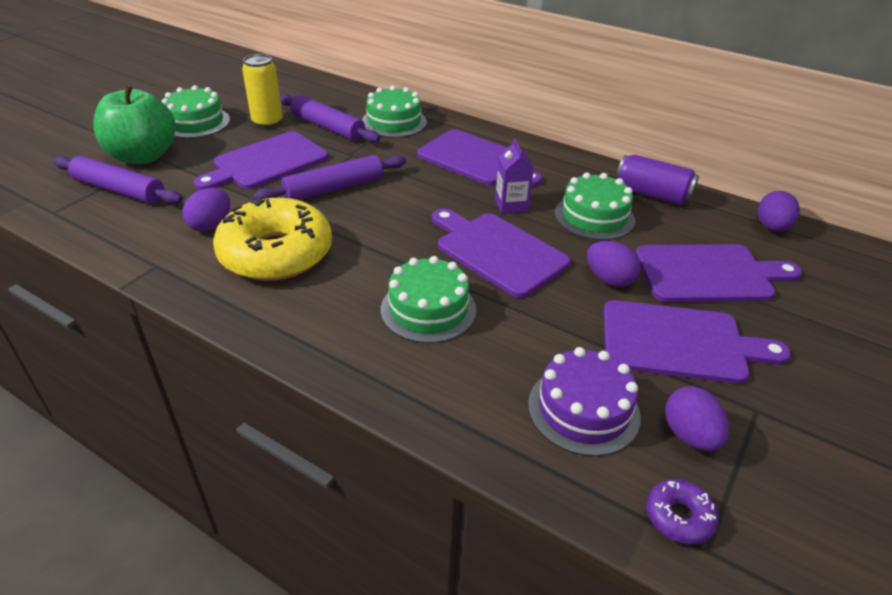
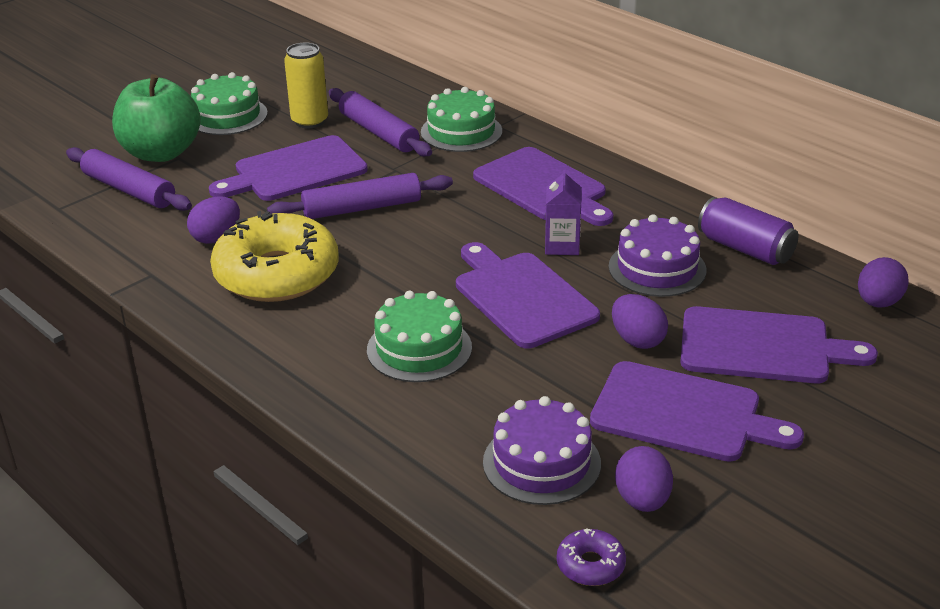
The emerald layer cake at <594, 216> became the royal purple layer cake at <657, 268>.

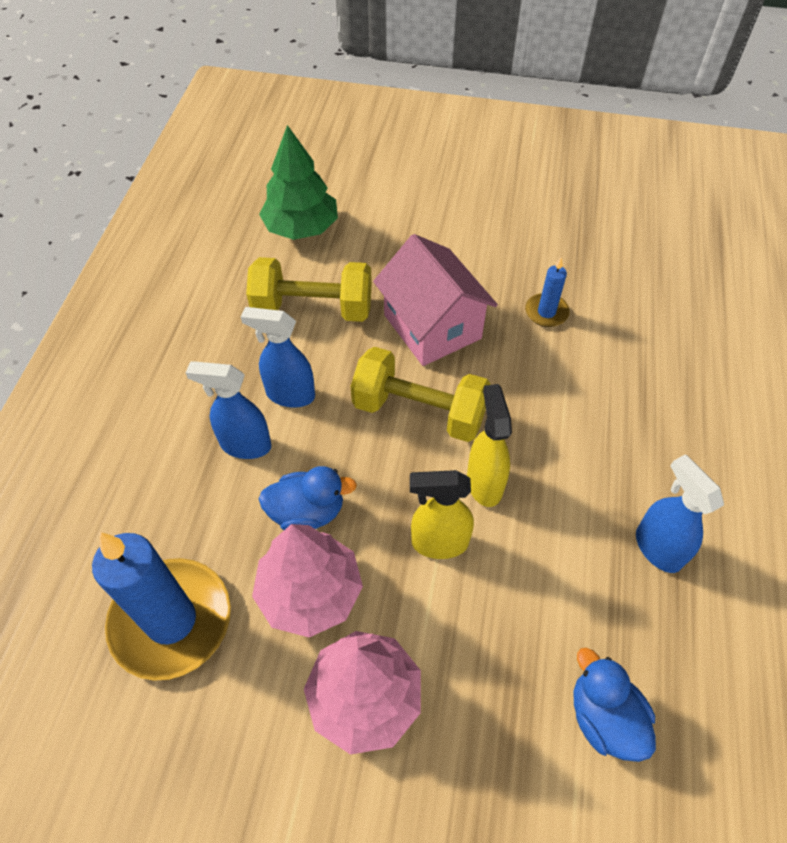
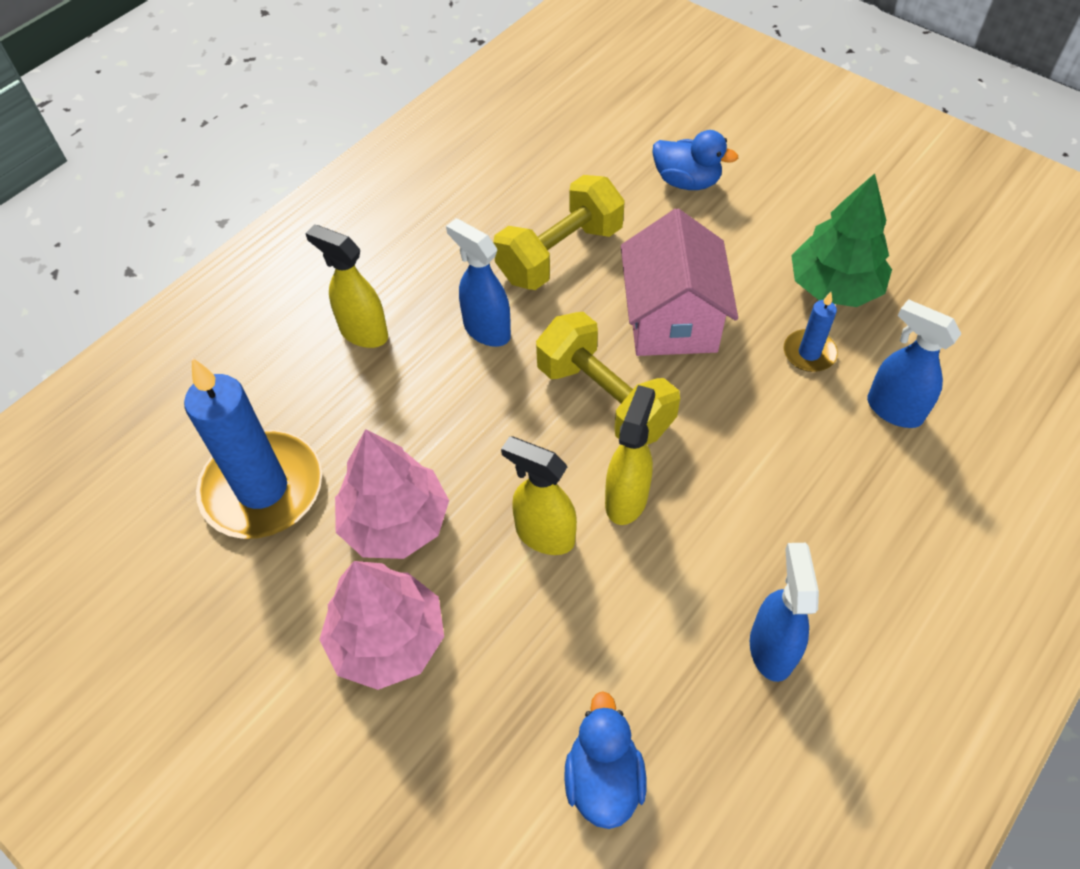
The blue spray bottle moved from <245, 445> to <893, 409>.
The yellow dumbbell at <313, 309> turned 75 degrees counterclockwise.
The emerald fir tree moved from <301, 228> to <834, 287>.
The blue toy duck moved from <307, 512> to <687, 181>.
The yellow spray bottle at <363, 333> appeared.

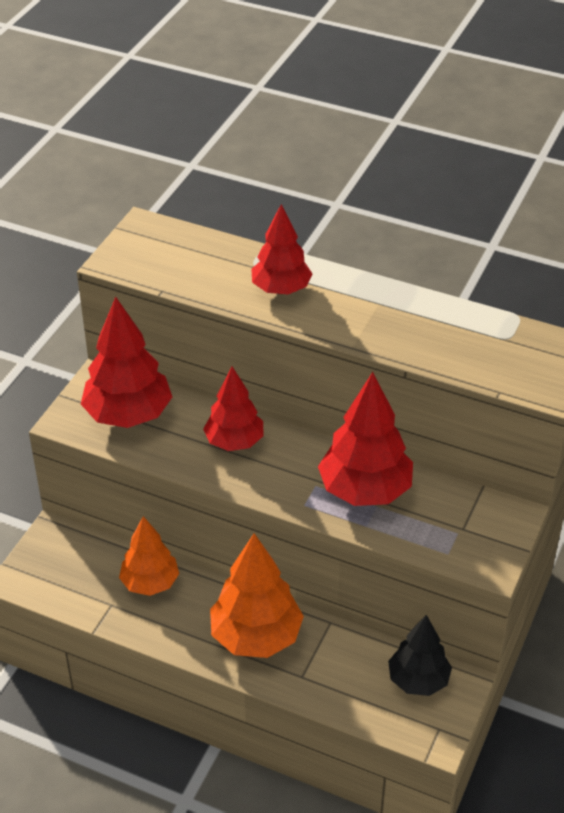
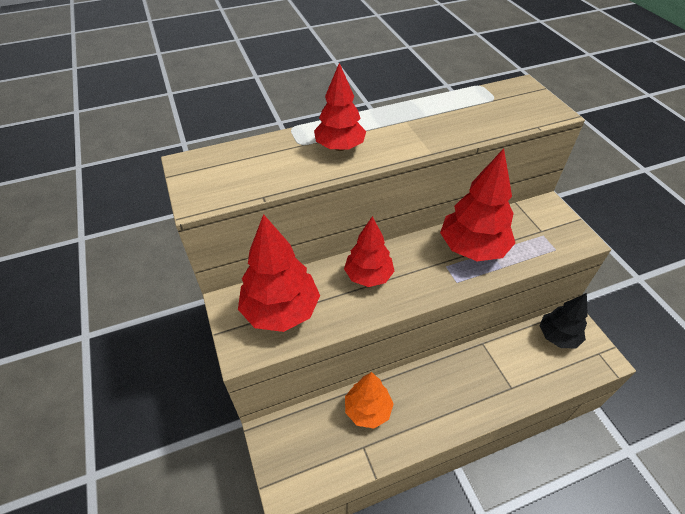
The orange-coloured fir tree at <256, 637> disappeared.

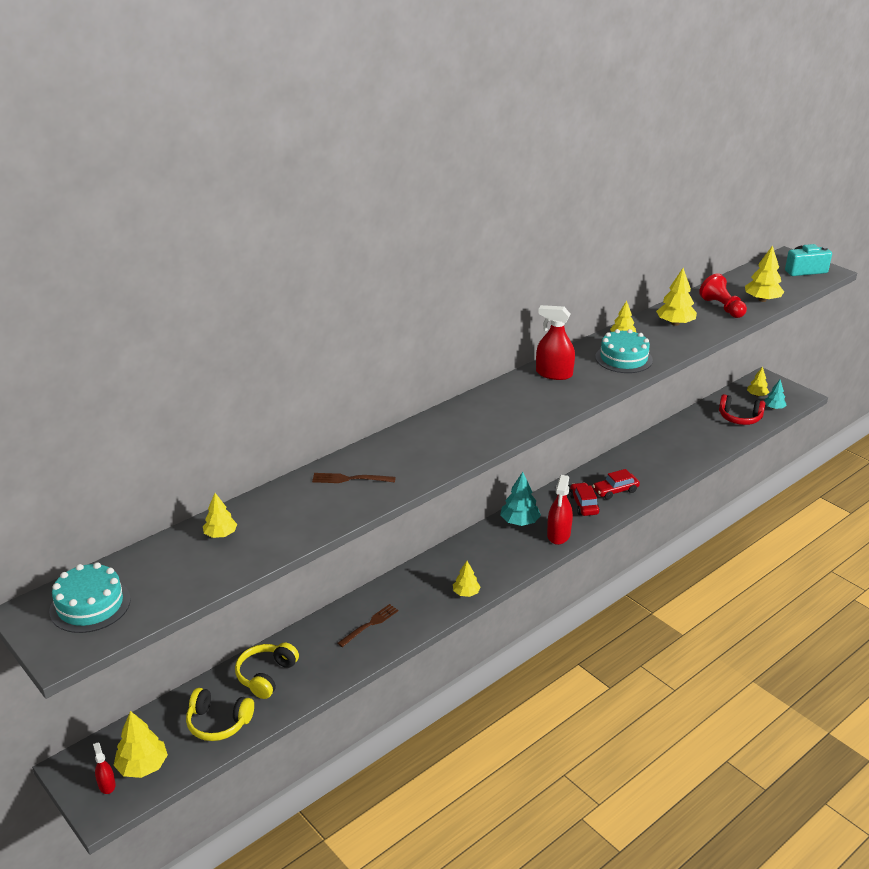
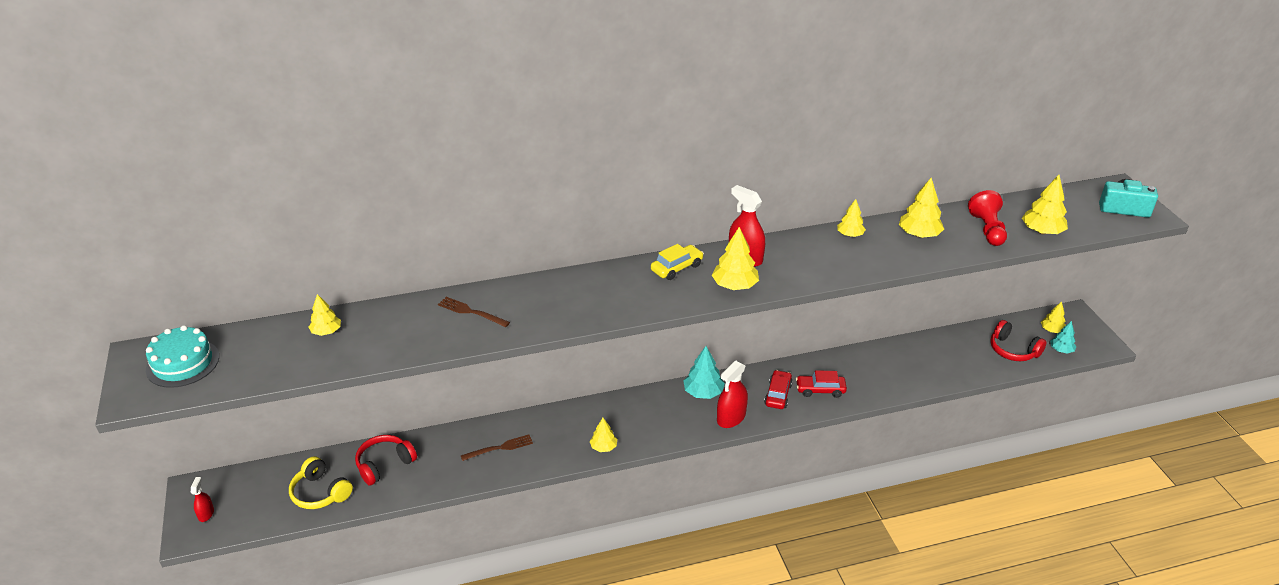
The yellow fir tree moved from <142, 766> to <734, 285>.
The yellow headphones at <266, 675> became the red headphones at <384, 464>.
The aqua layer cake at <623, 358> disappeared.
The yellow automobile at <676, 268> appeared.

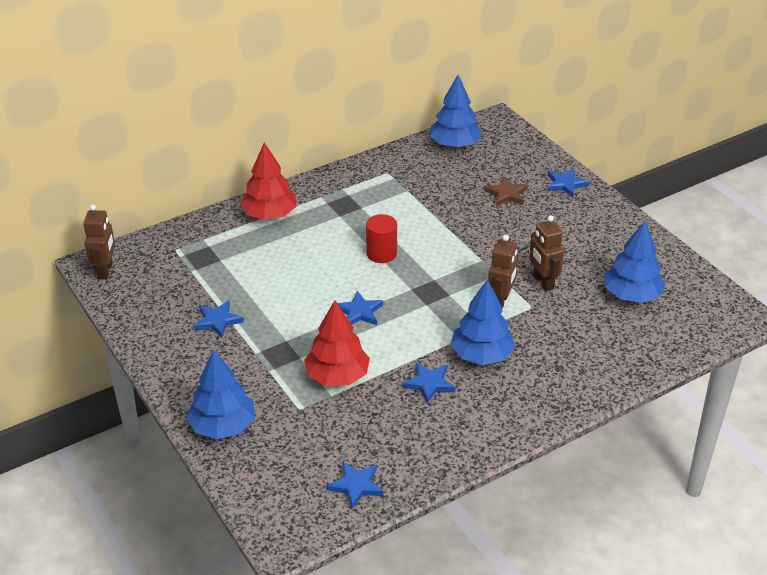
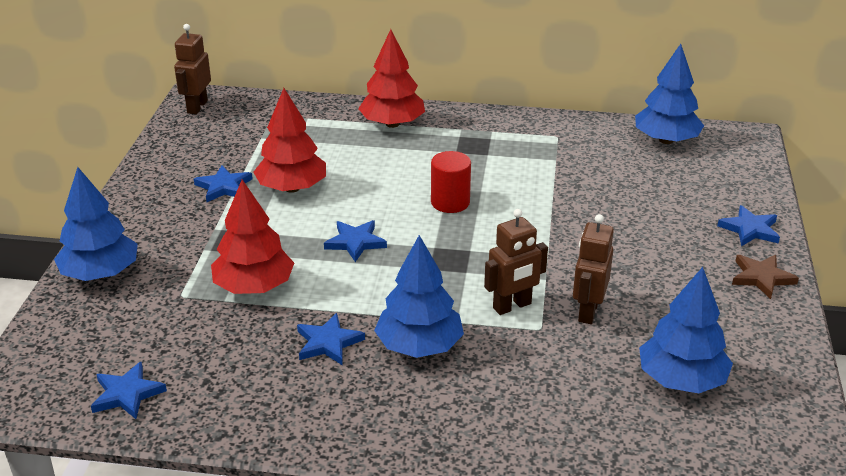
The dark brown robot at <105, 271> turned 150 degrees clockwise.
The dark brown five-pointed star moved from <507, 194> to <761, 277>.
The red fir tree at <292, 188> appeared.

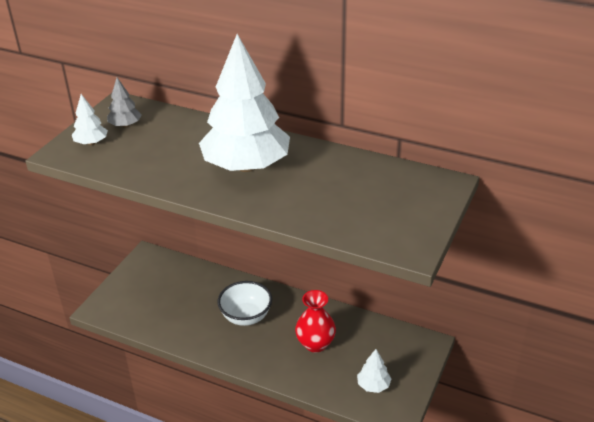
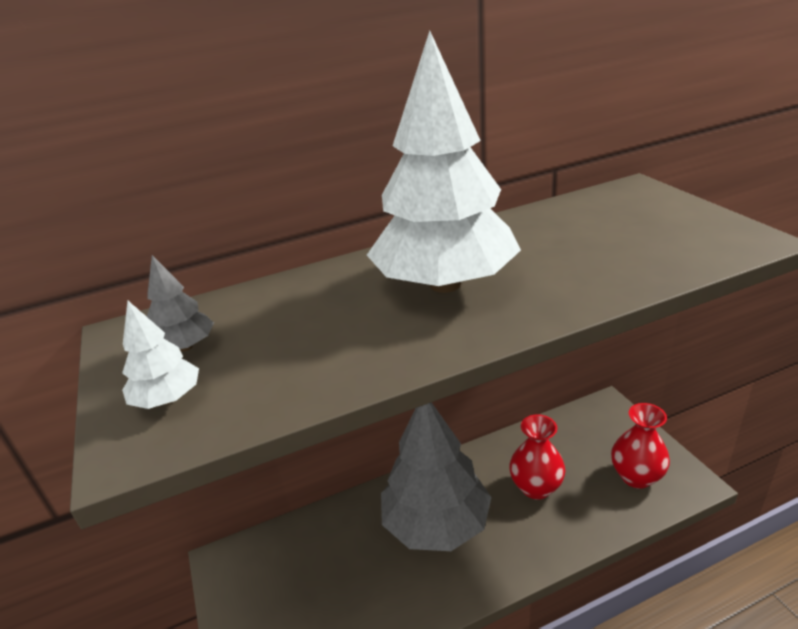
The white serving bowl at <246, 317> was replaced by the gray fir tree at <436, 523>.
The white fir tree at <373, 385> was replaced by the red vase at <636, 476>.

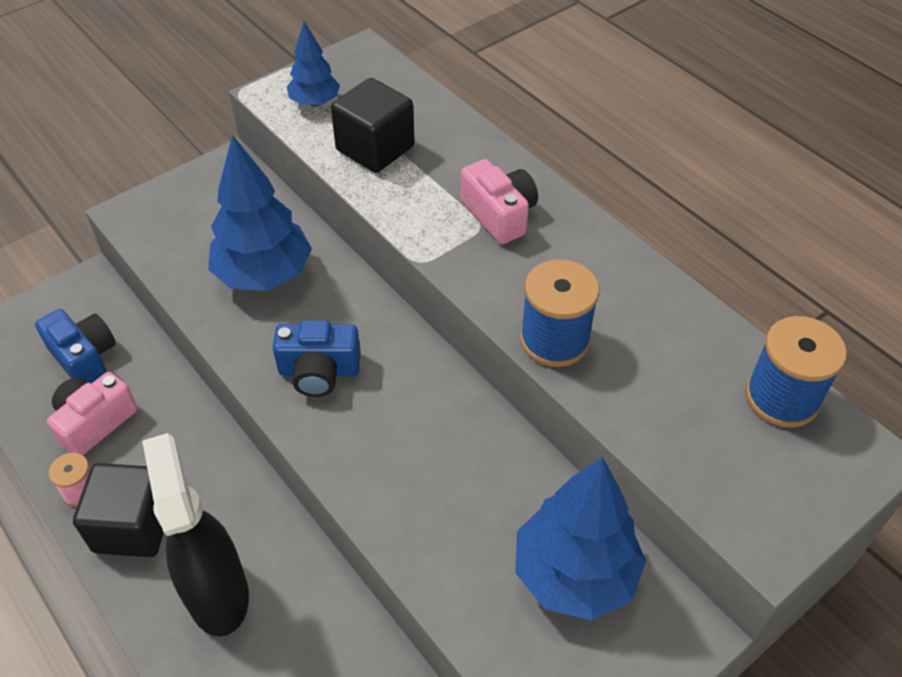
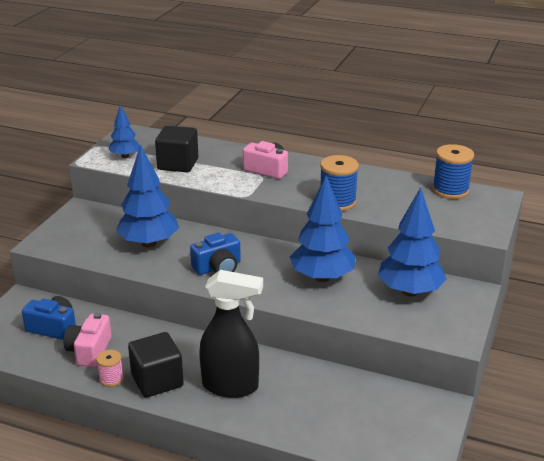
The ebony spray bottle at <217, 593> turned 150 degrees clockwise.
The blue fir tree at <322, 277> appeared.

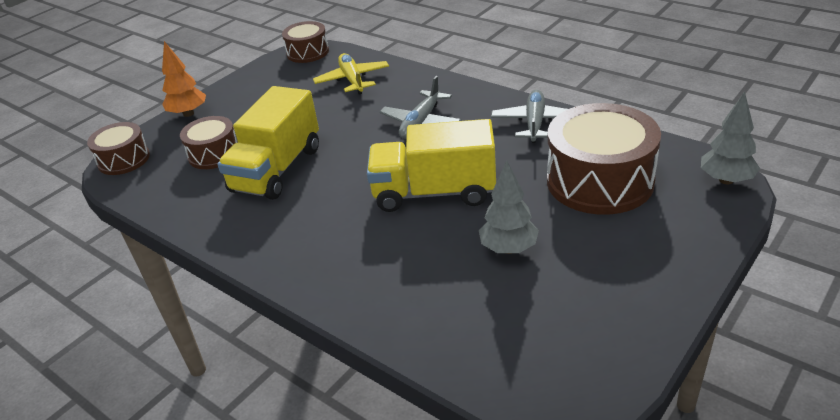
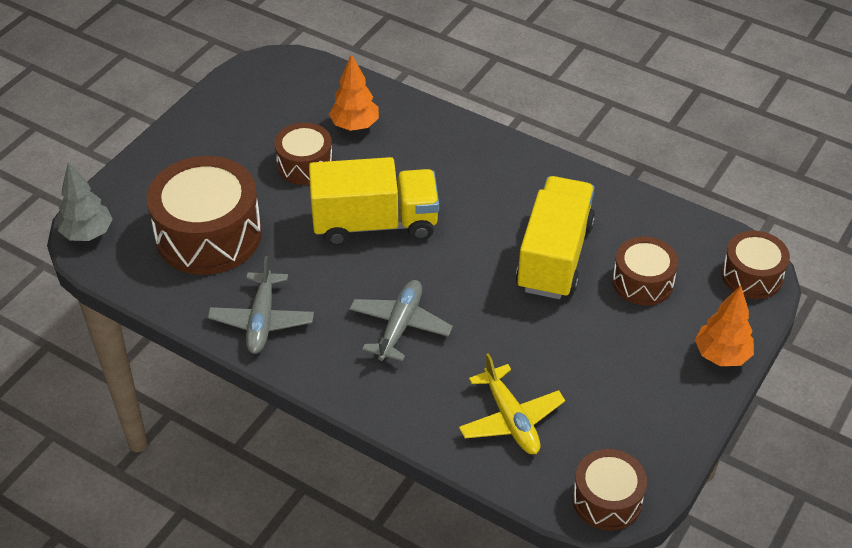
The gray fir tree at <508, 248> was replaced by the dark brown toy drum at <305, 165>.
The orange-coloured fir tree at <355, 126> appeared.

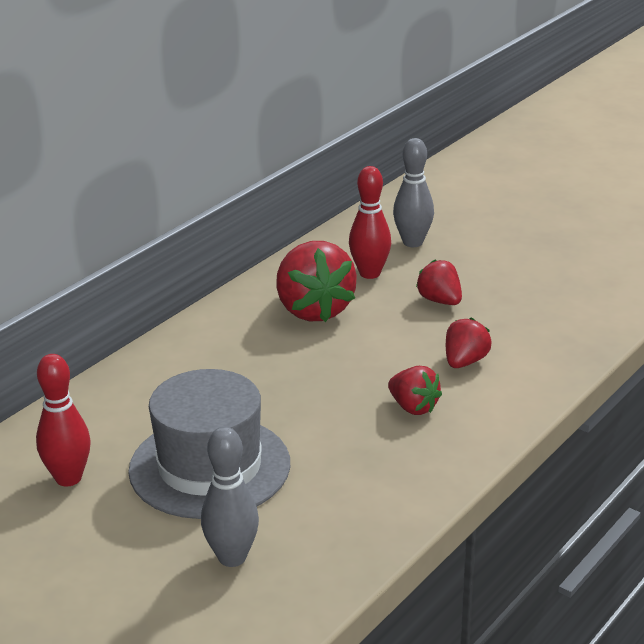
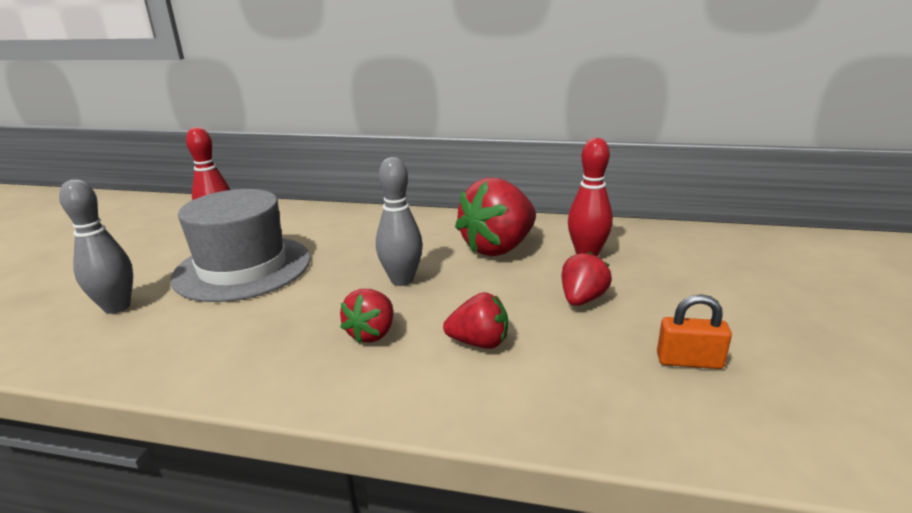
The gray tenpin moved from <413, 242> to <402, 280>.
The orange-coloured padlock at <689, 361> appeared.

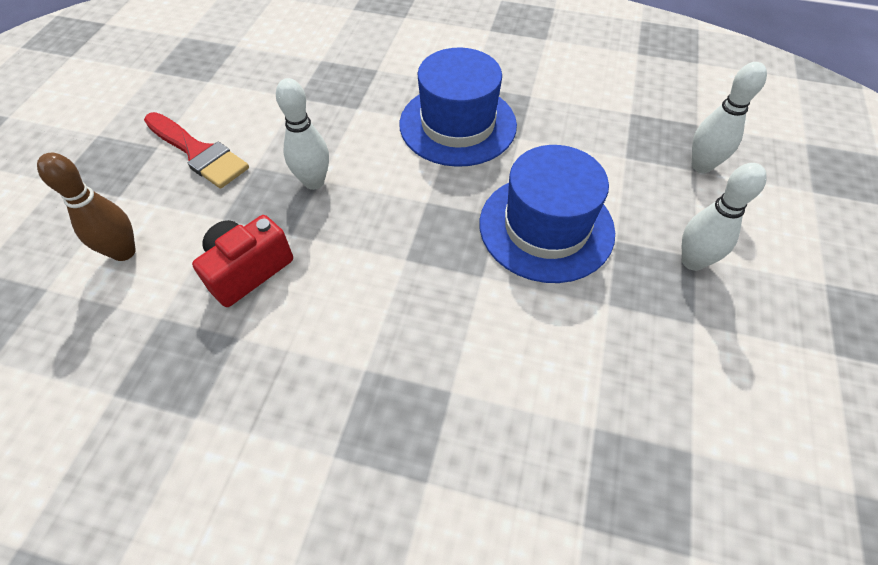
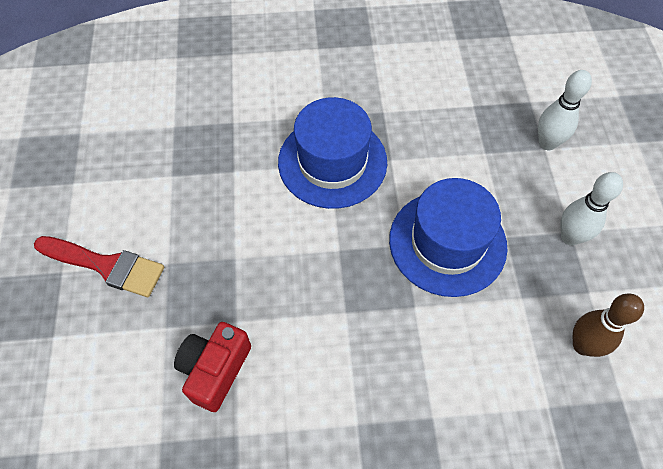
The dark brown tenpin moved from <124, 252> to <582, 345>.
The white tenpin at <314, 182> disappeared.

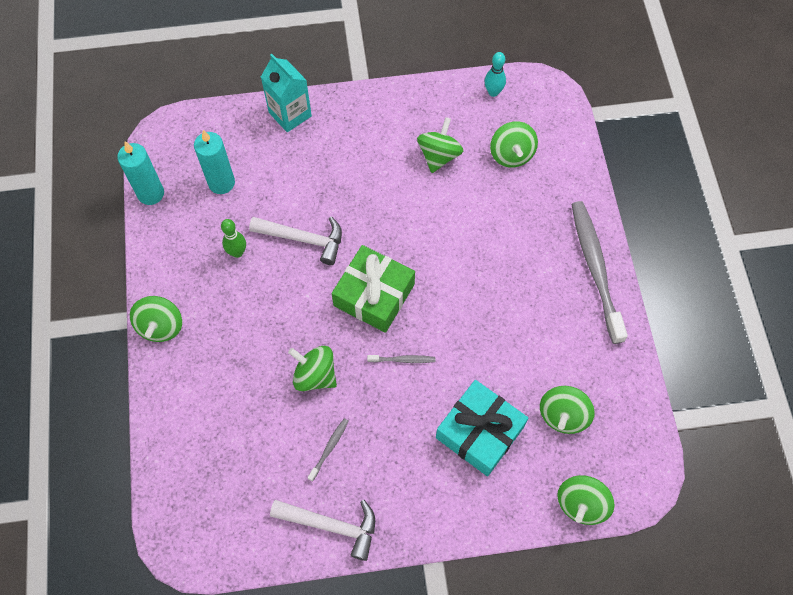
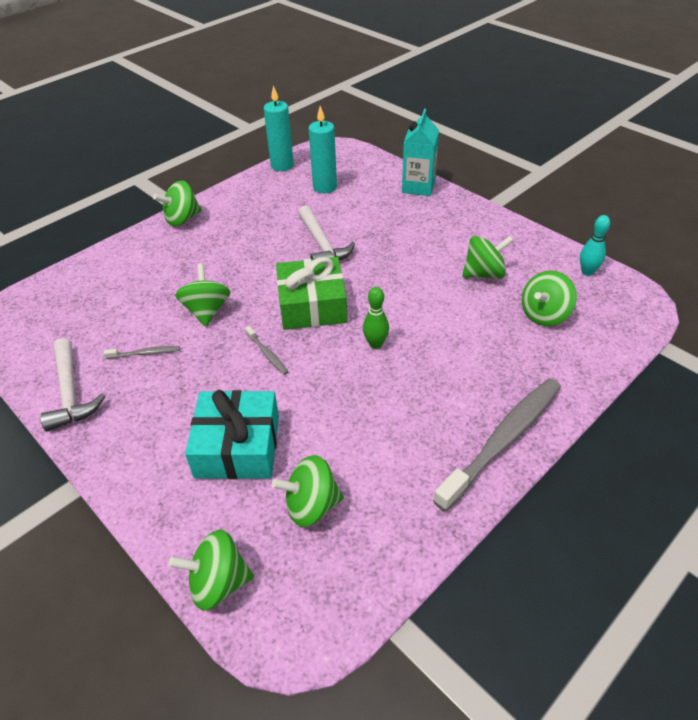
The emerald tenpin moved from <237, 252> to <375, 344>.

